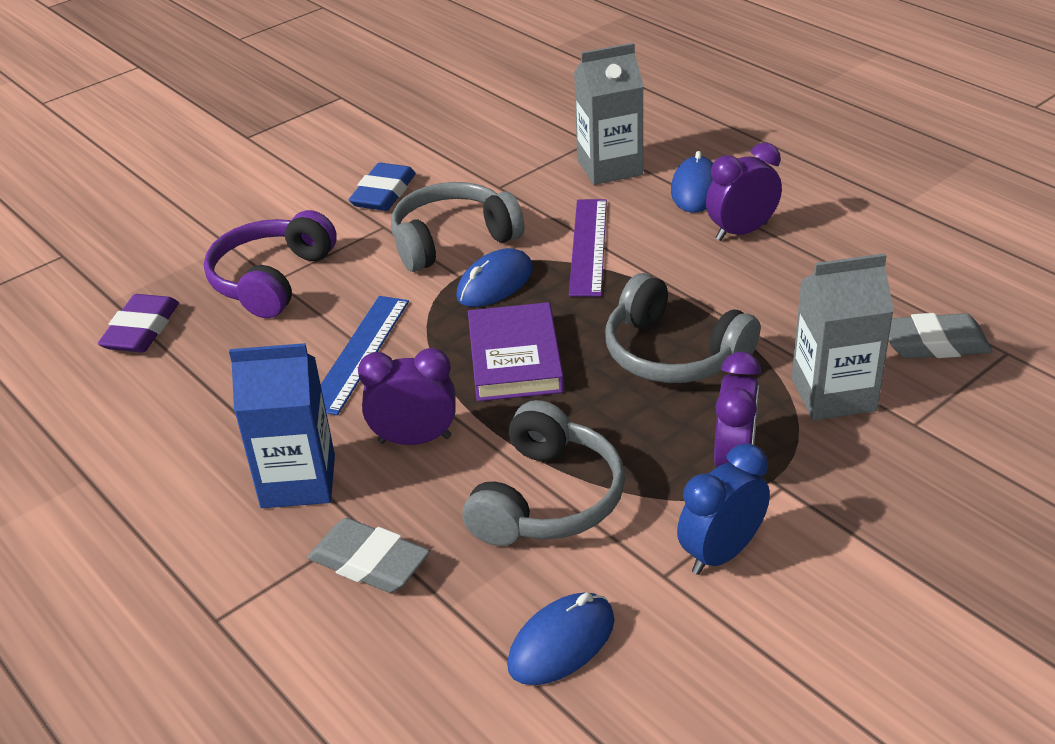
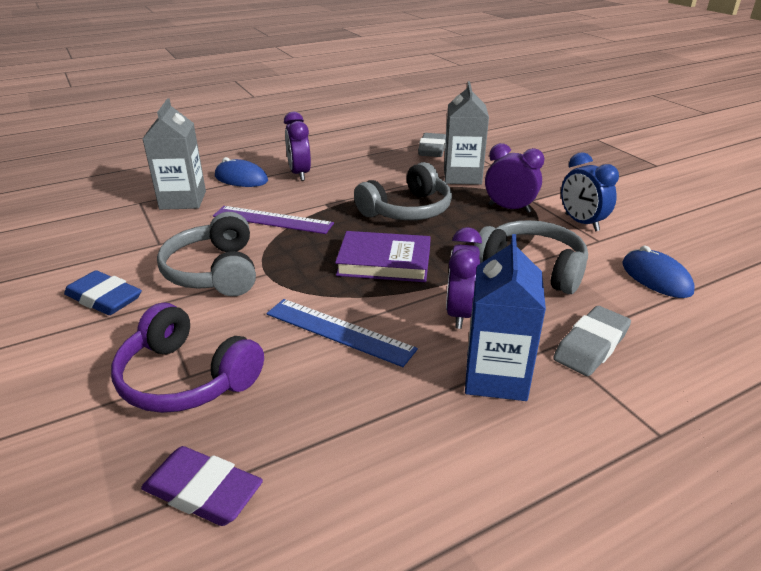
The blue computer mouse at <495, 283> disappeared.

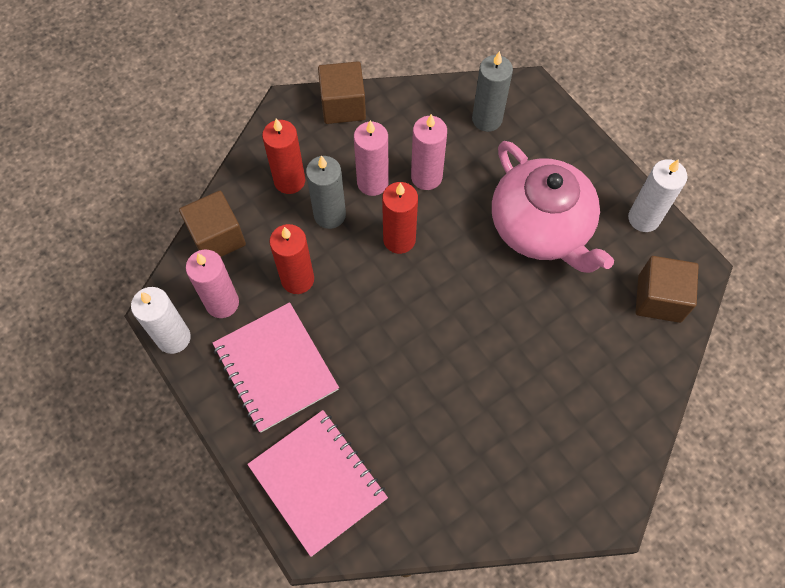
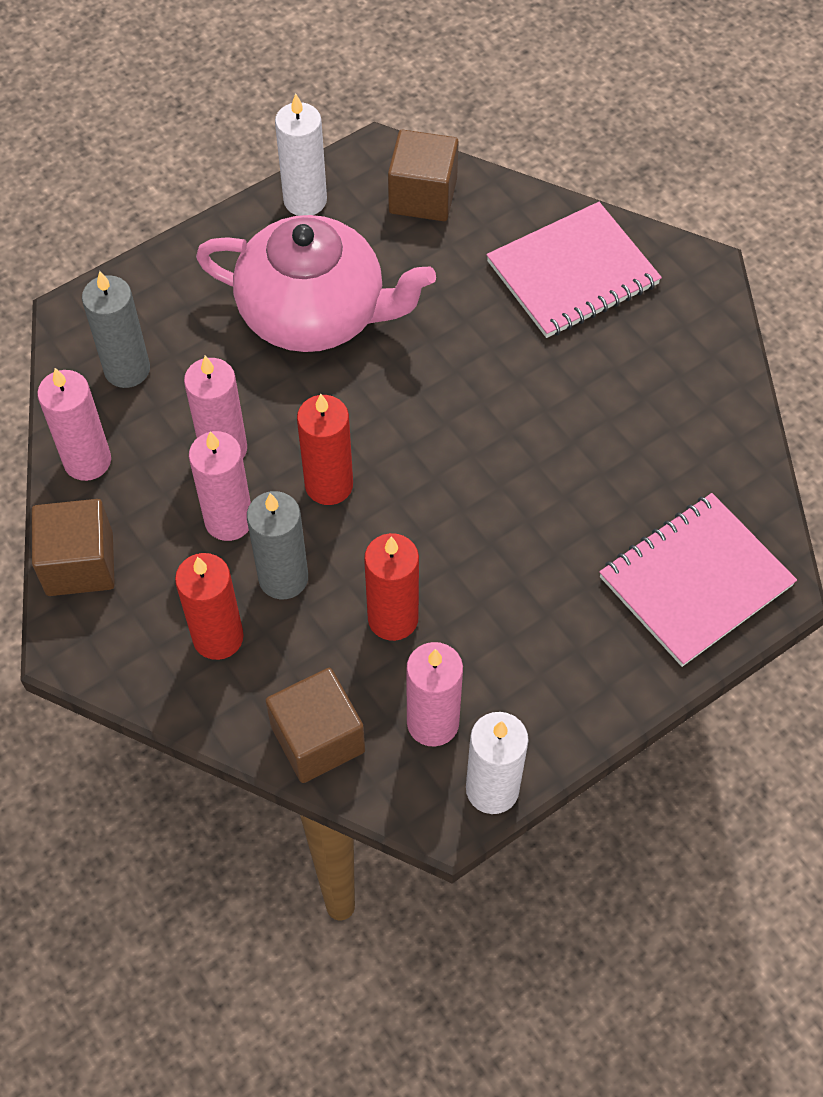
The pink notepad moved from <275, 368> to <572, 273>.
The pink china teapot at <541, 227> turned 45 degrees clockwise.
The pink wax candle at <87, 461> appeared.

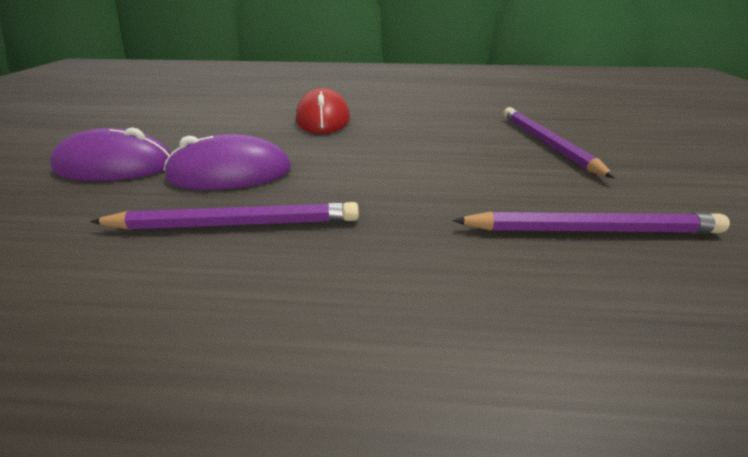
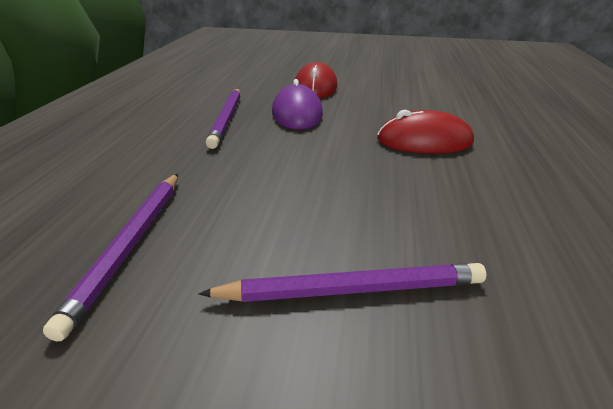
The royal purple computer mouse at <115, 166> became the red computer mouse at <315, 87>.

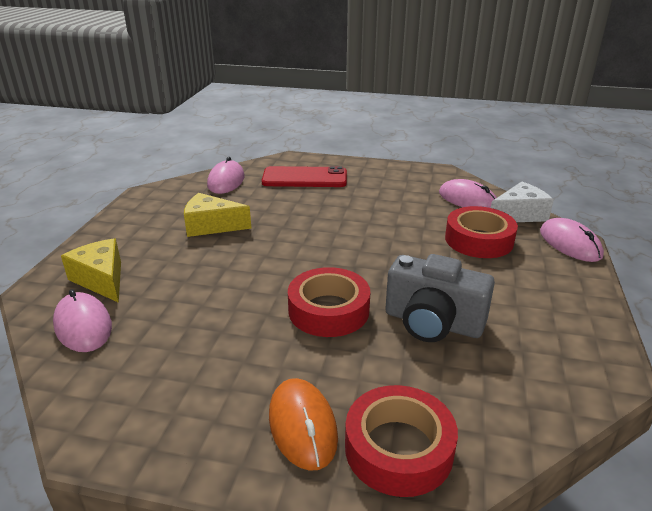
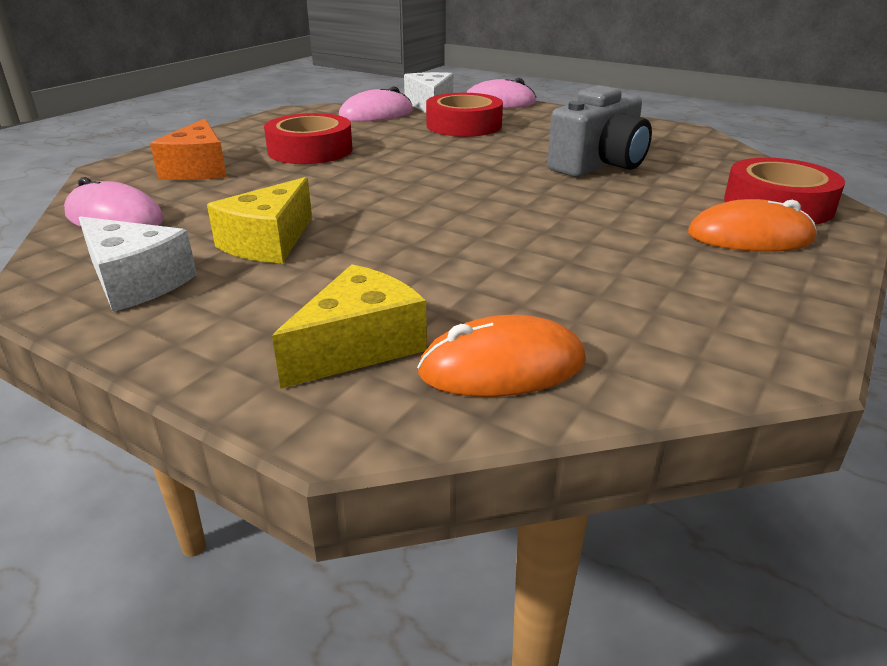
The pink computer mouse at <83, 325> became the orange-coloured computer mouse at <502, 367>.
The yellow cheese at <101, 279> turned 150 degrees clockwise.
The red mobile phone at <304, 178> was replaced by the orange-coloured cheese at <198, 169>.
The red tape moved from <328, 310> to <310, 150>.
The white cheese at <135, 282> appeared.

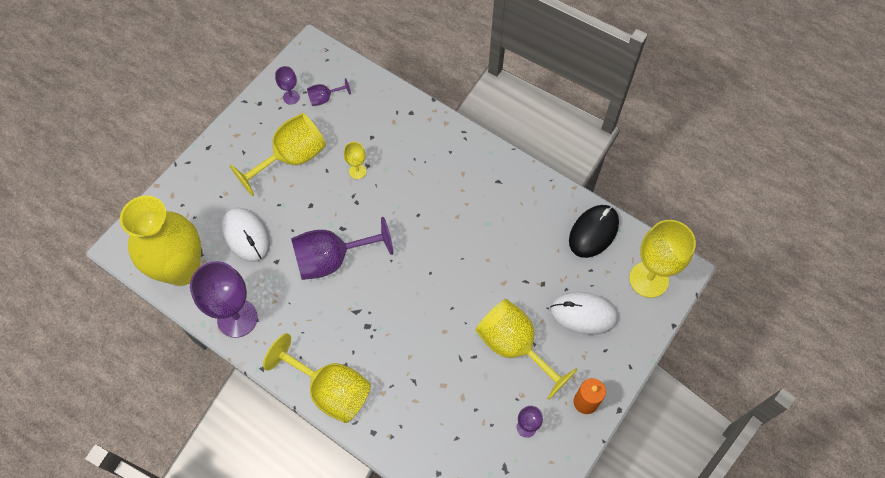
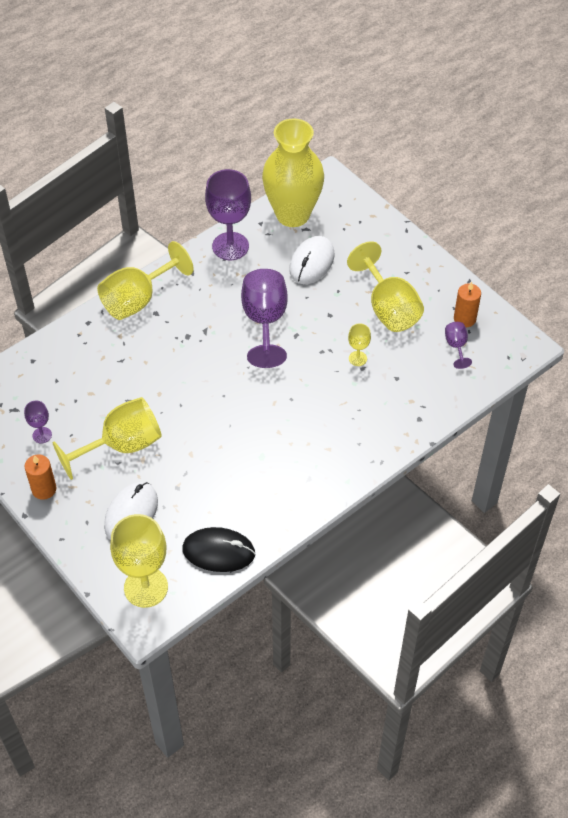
The white computer mouse at <246, 236> turned 45 degrees counterclockwise.
The royal purple goblet at <291, 97> was replaced by the orange-coloured wax candle at <464, 319>.
The ebony computer mouse at <593, 232> turned 45 degrees counterclockwise.

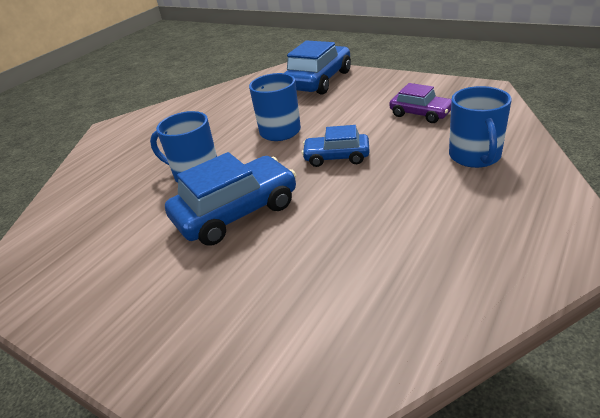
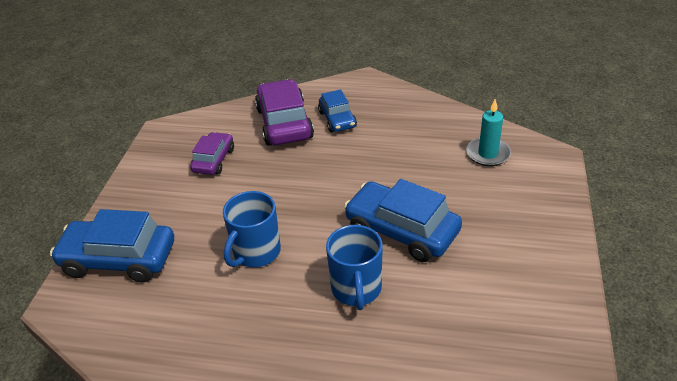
The blue automobile moved from <336, 157> to <337, 119>.
The blue tea mug at <475, 156> was replaced by the royal purple automobile at <284, 123>.
The aqua wax candle at <488, 154> appeared.

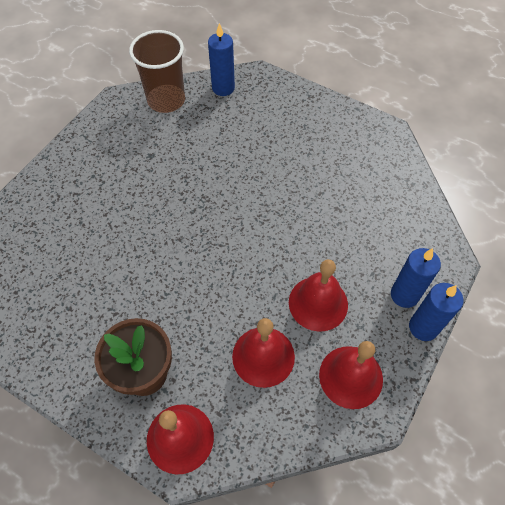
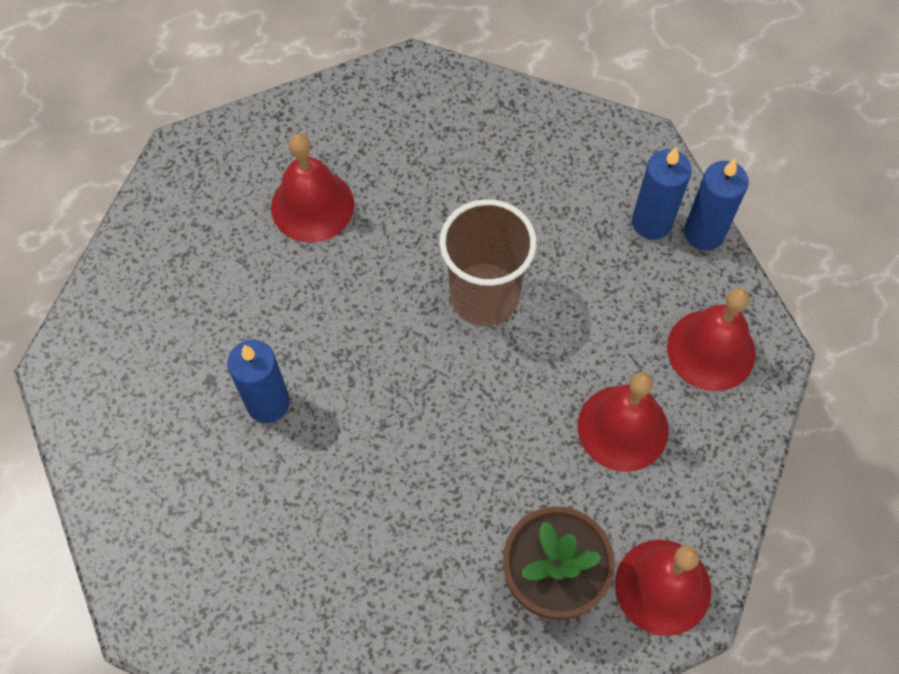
The dark brown tumbler moved from <166, 100> to <484, 296>.
The blue wax candle moved from <223, 88> to <268, 403>.
The red hand bell moved from <318, 303> to <312, 205>.

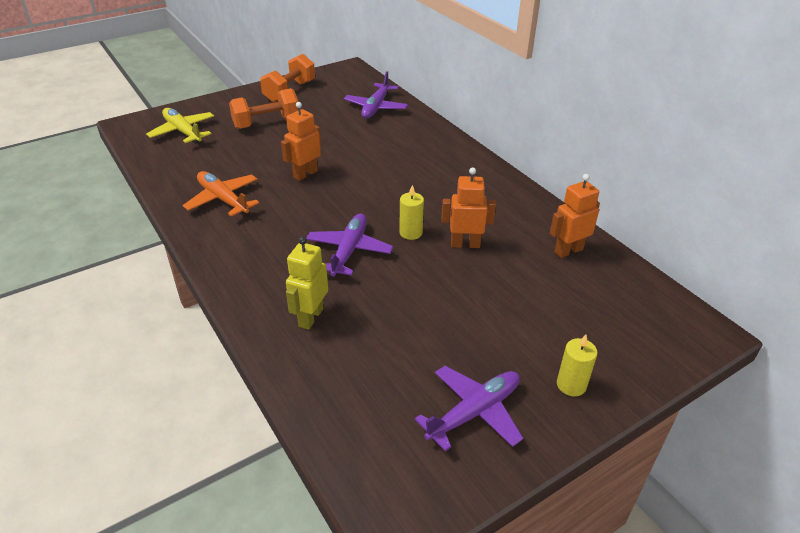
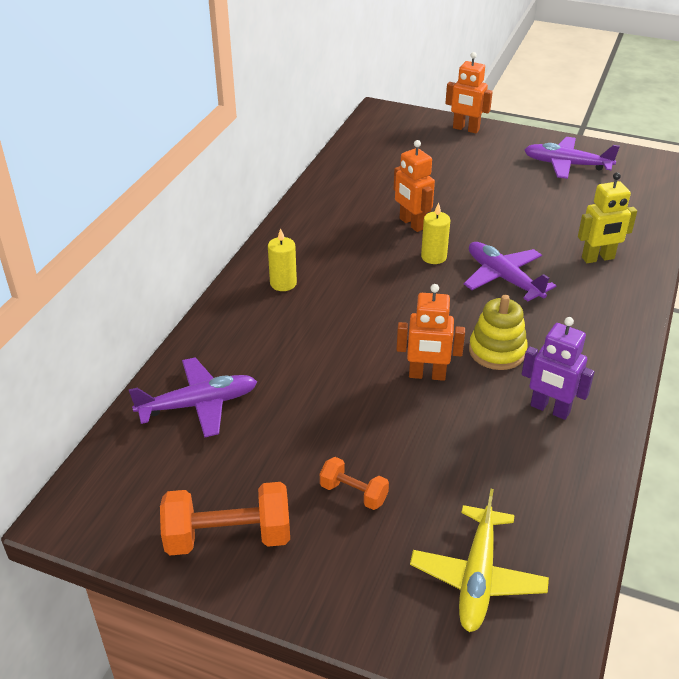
The orange-coloured aeroplane at <223, 199> was replaced by the royal purple robot at <549, 409>.
The orange-coloured dumbbell at <266, 123> changed to 0.56 times the size.
The royal purple aeroplane at <349, 251> turned 75 degrees clockwise.
The orange-coloured robot moved from <568, 251> to <465, 129>.
The yellow wax candle moved from <571, 385> to <283, 283>.
The yellow stacking toy at <497, 351> appeared.

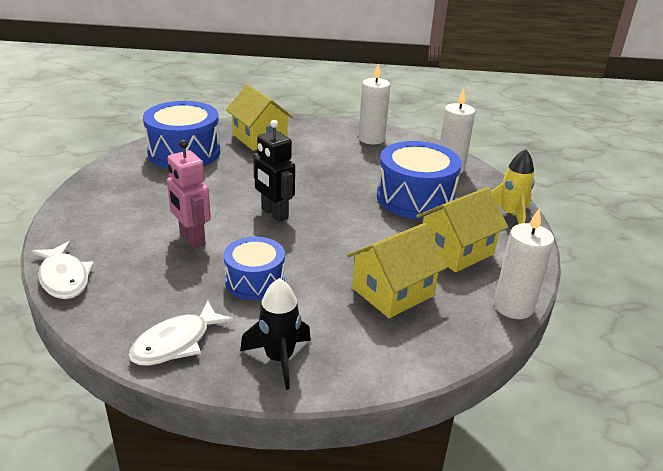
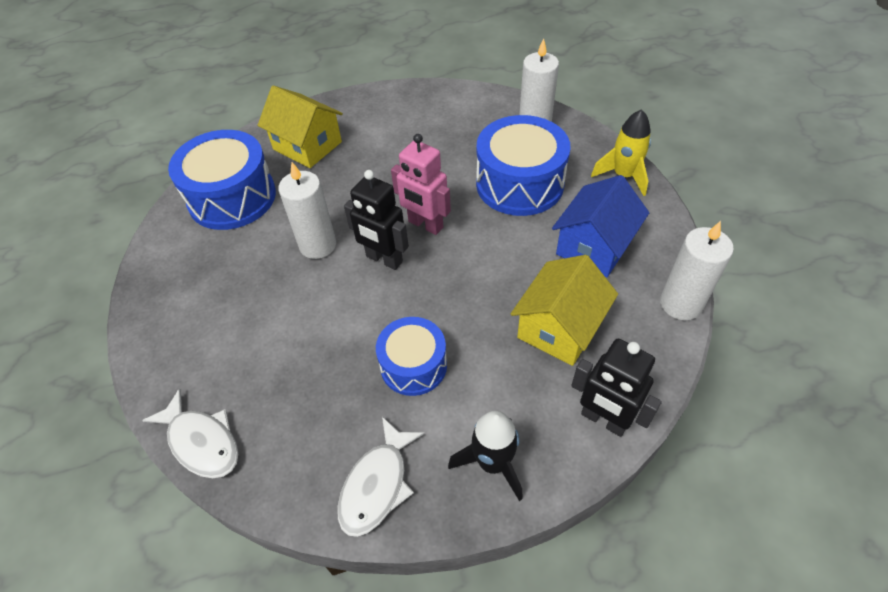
The pink robot moved from <191, 238> to <425, 225>.
The white wax candle moved from <371, 139> to <318, 245>.
The yellow toy house at <456, 251> became the blue toy house at <594, 246>.
The ebony robot at <603, 420> appeared.

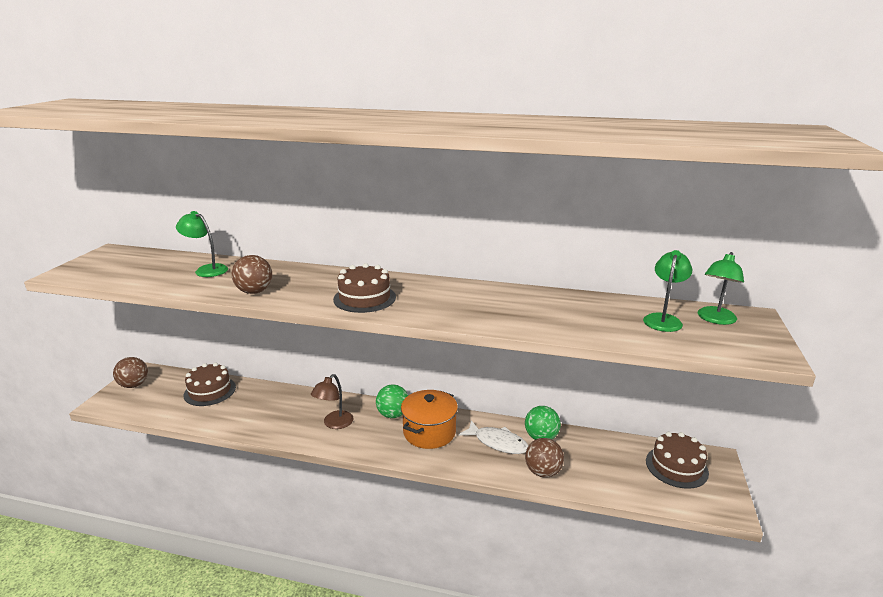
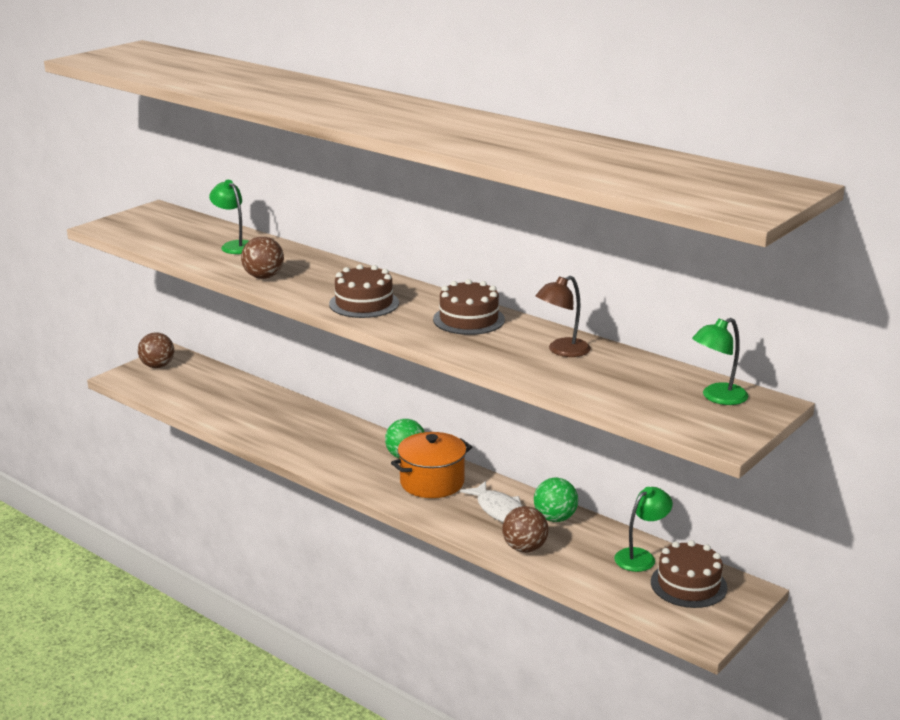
The dark brown layer cake moved from <210, 391> to <469, 319>.
The dark brown lamp moved from <334, 424> to <562, 351>.
The emerald lamp moved from <663, 319> to <641, 557>.

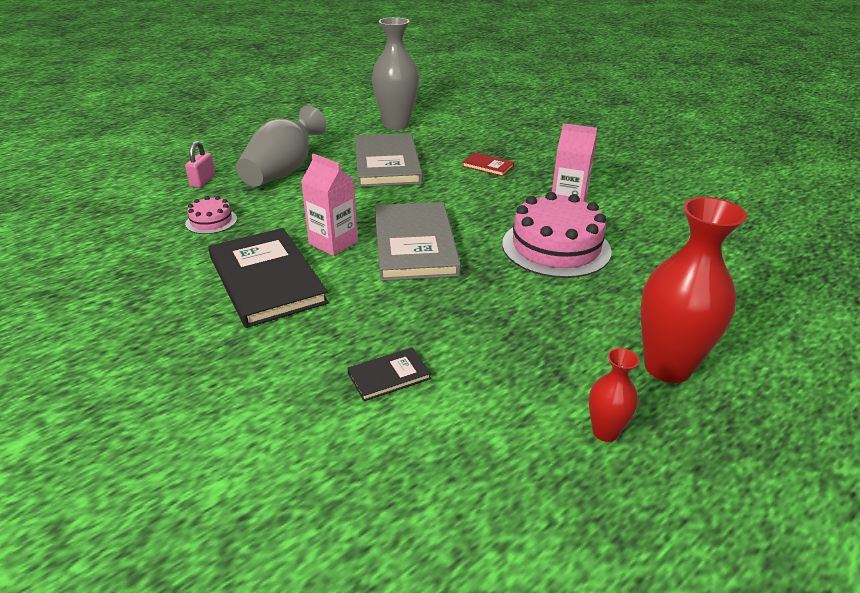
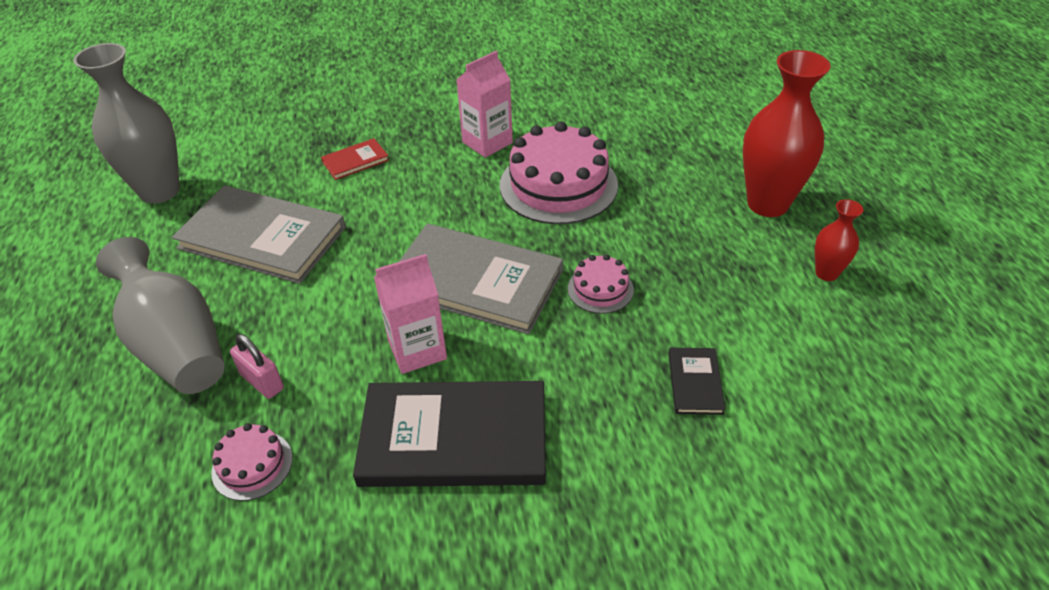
The pink padlock moved from <203, 181> to <262, 381>.
The pink layer cake at <600, 289> appeared.

